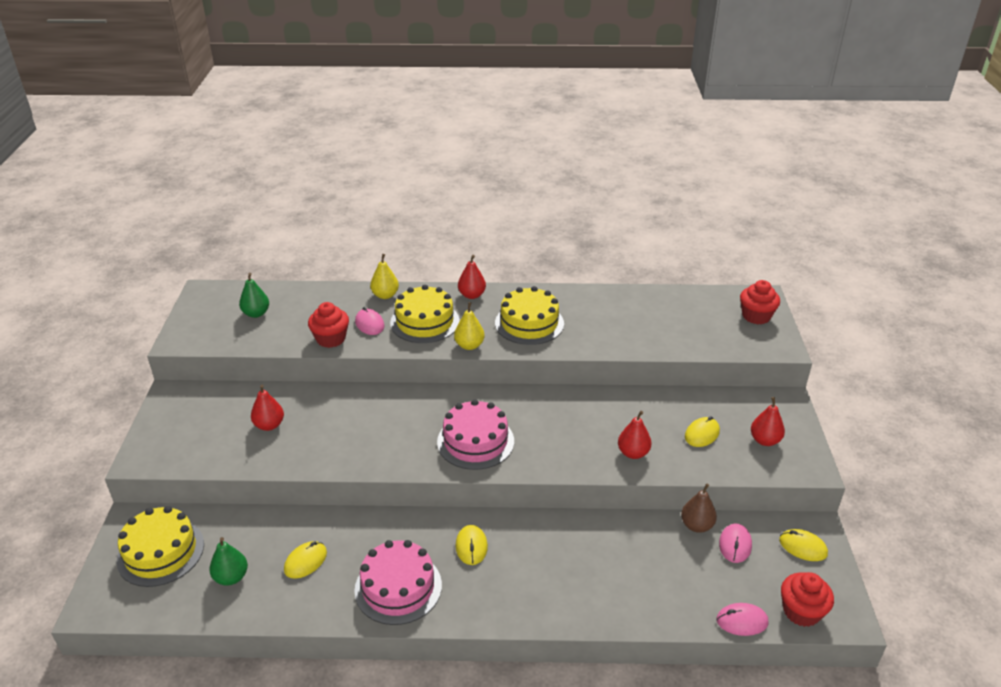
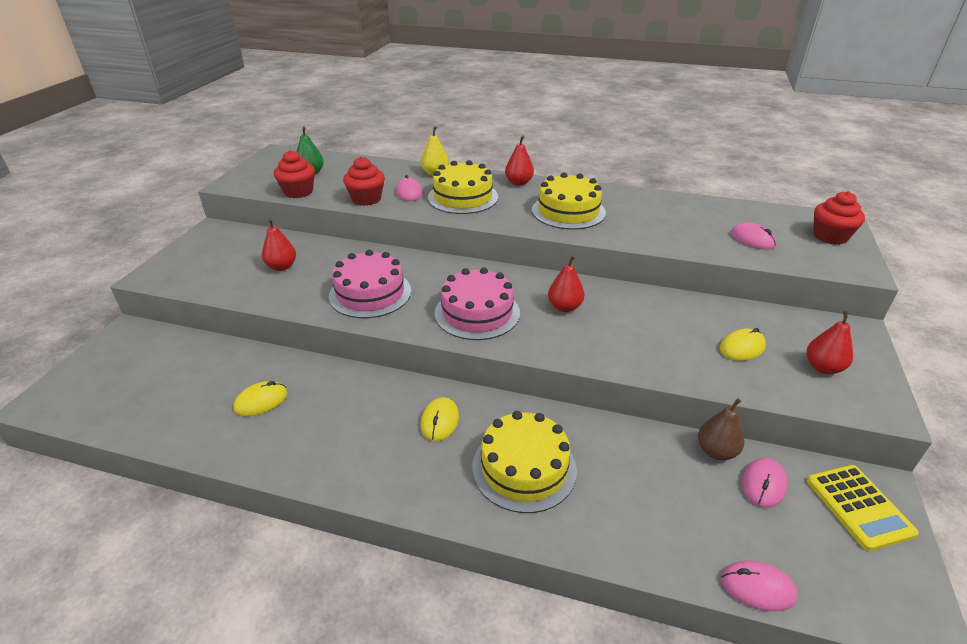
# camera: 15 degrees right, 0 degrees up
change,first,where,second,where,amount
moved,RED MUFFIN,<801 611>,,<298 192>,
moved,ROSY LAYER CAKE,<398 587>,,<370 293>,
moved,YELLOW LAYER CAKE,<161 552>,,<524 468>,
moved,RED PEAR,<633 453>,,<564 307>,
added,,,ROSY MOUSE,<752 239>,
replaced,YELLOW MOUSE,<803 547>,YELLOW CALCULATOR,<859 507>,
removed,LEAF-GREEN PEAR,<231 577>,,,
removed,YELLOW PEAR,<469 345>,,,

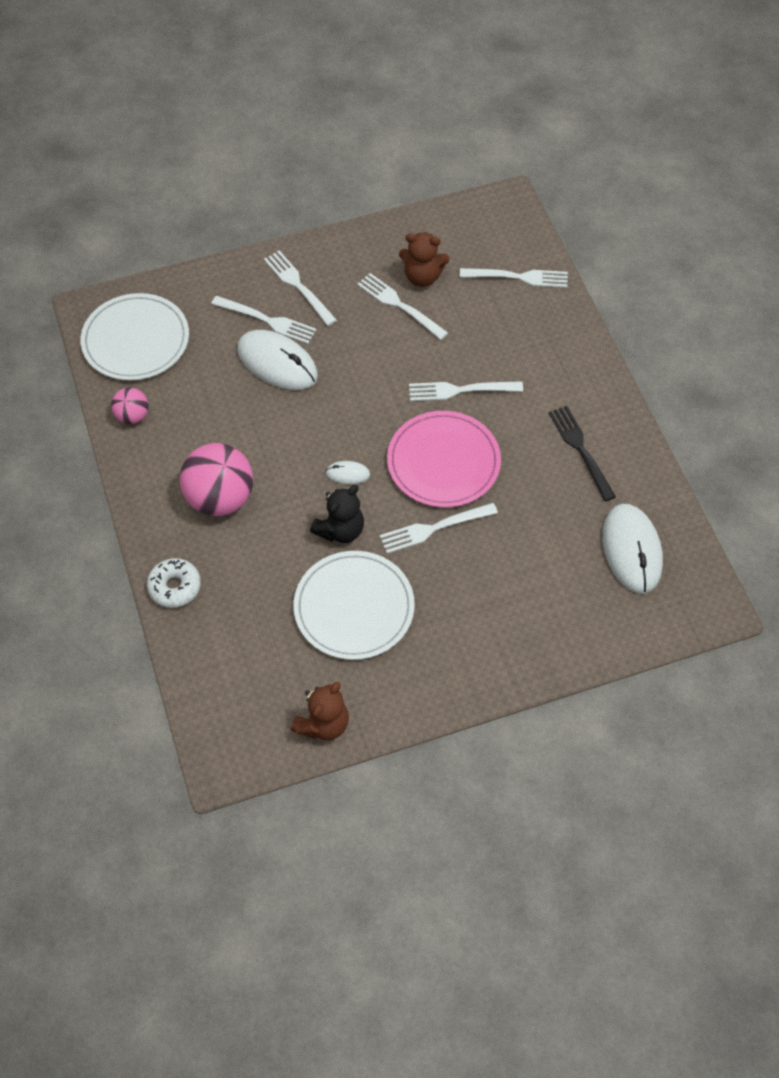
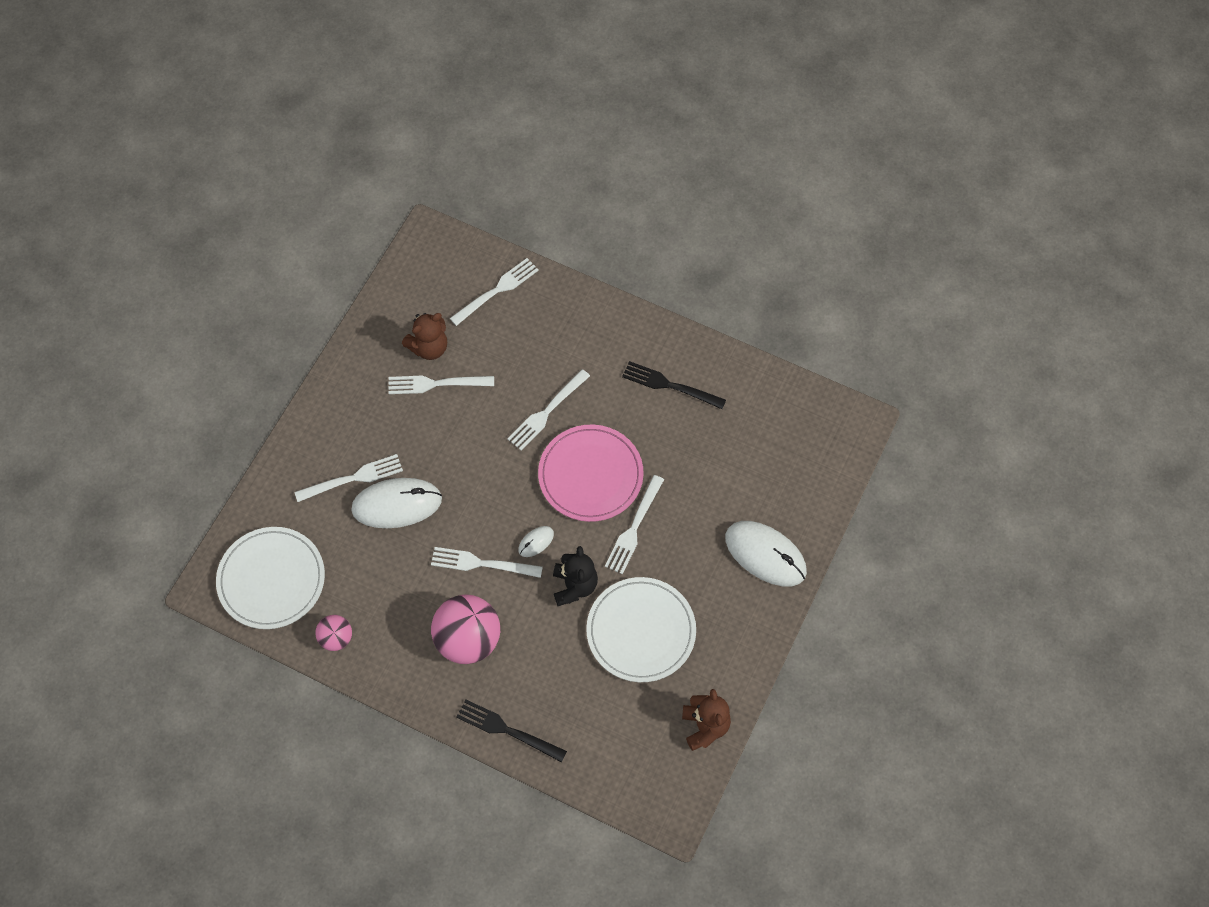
# camera: 45 degrees left, 5 degrees up
change,first,where,second,where,amount
moved,WHITE DINNER FORK,<298 286>,,<482 563>,
replaced,WHITE DOUGHNUT,<175 587>,BLACK DINNER FORK,<507 730>,
moved,WHITE MOUSE,<631 550>,,<765 554>,

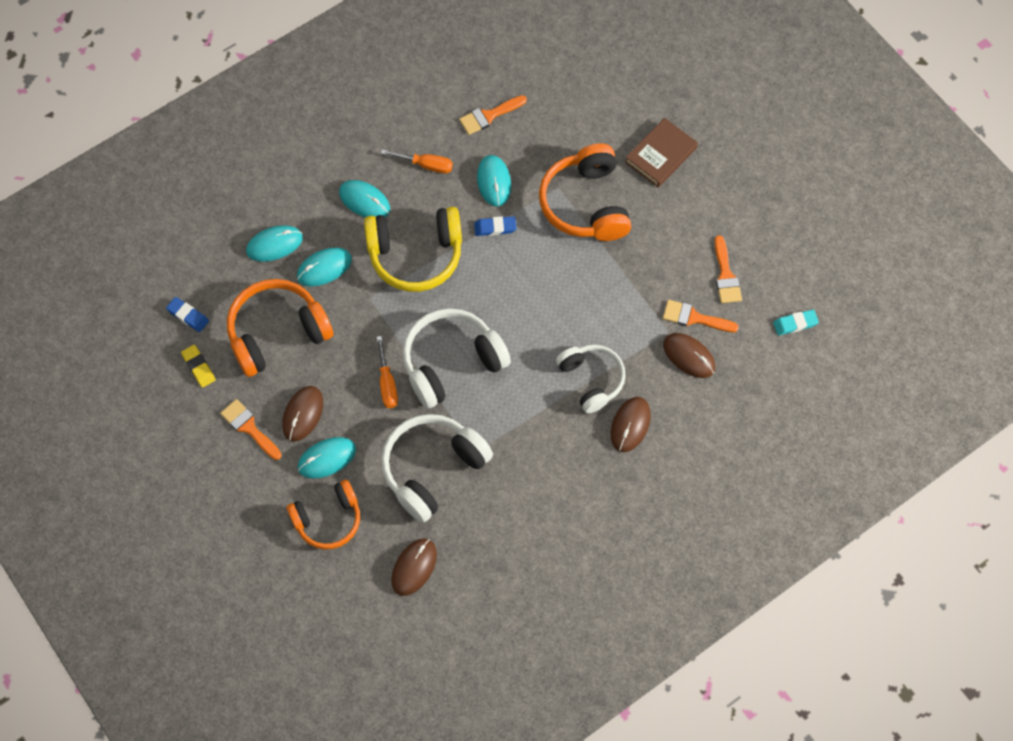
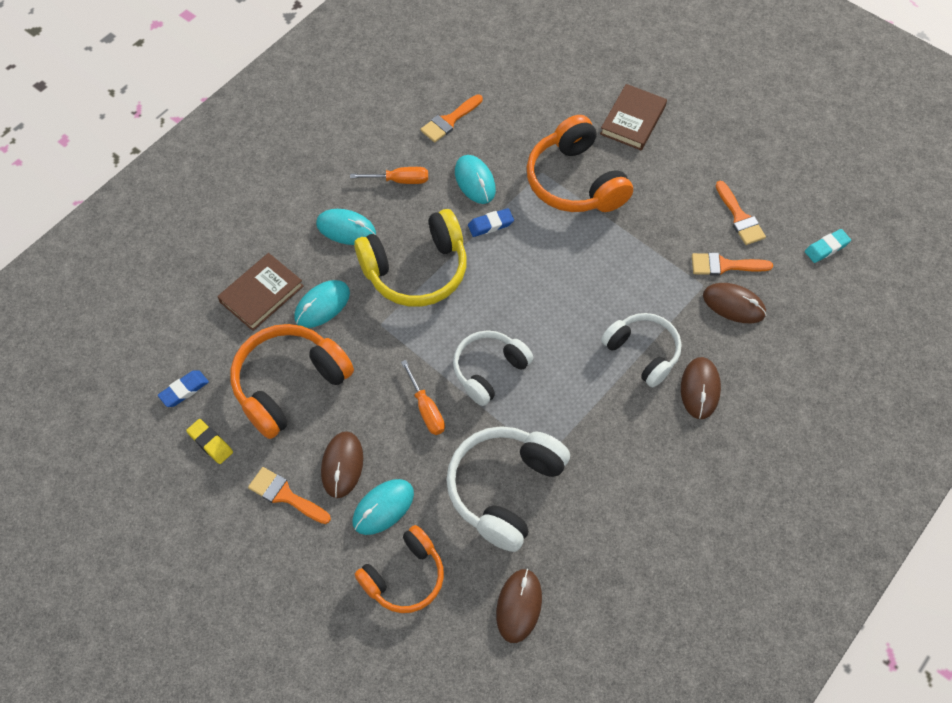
# camera: 15 degrees left, 5 degrees down
change,first,where,second,where,amount
turned,BLUE PENCIL ERASER,<188 316>,,<184 390>,60 degrees counterclockwise
replaced,AQUA MOUSE,<274 244>,RUSSET BOOK,<261 294>,
resized,WHITE OVER-EAR HEADPHONES,<451 362>,,<489 370>,x0.67

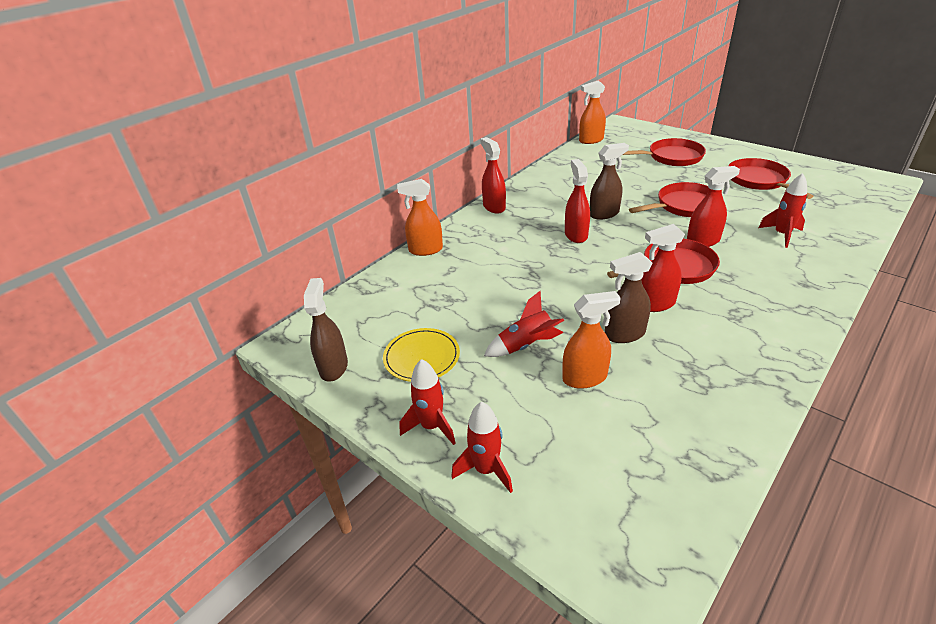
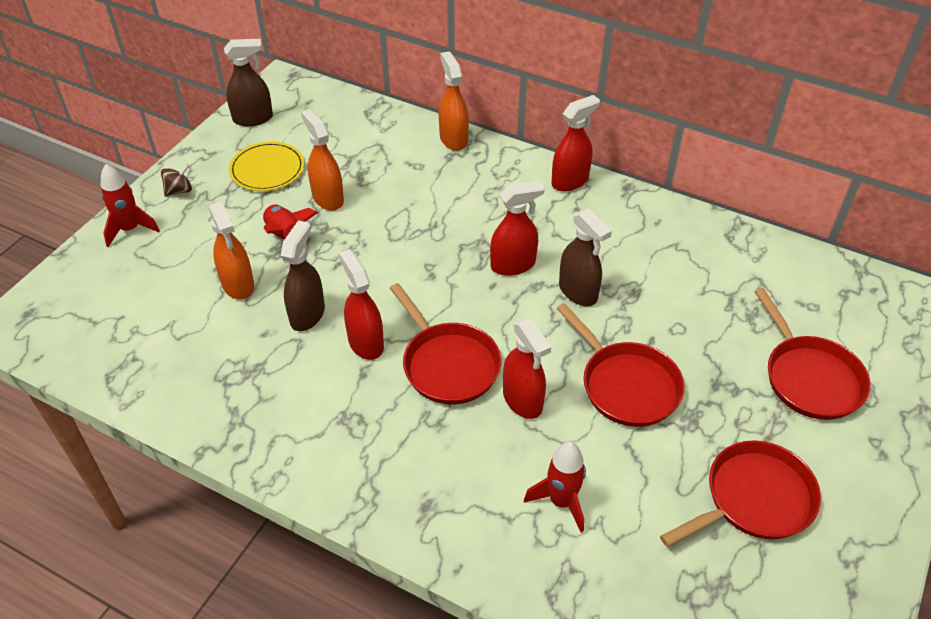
# camera: 75 degrees right, 10 degrees up
change,first,where,second,where,amount
replaced,RED SPACESHIP,<431 426>,RUSSET WHIRLIGIG,<179 191>,
turned,RUSSET SPRAY CLEANER,<624 334>,,<307 314>,45 degrees clockwise
moved,ORANGE SPRAY CLEANER,<591 140>,,<327 198>,

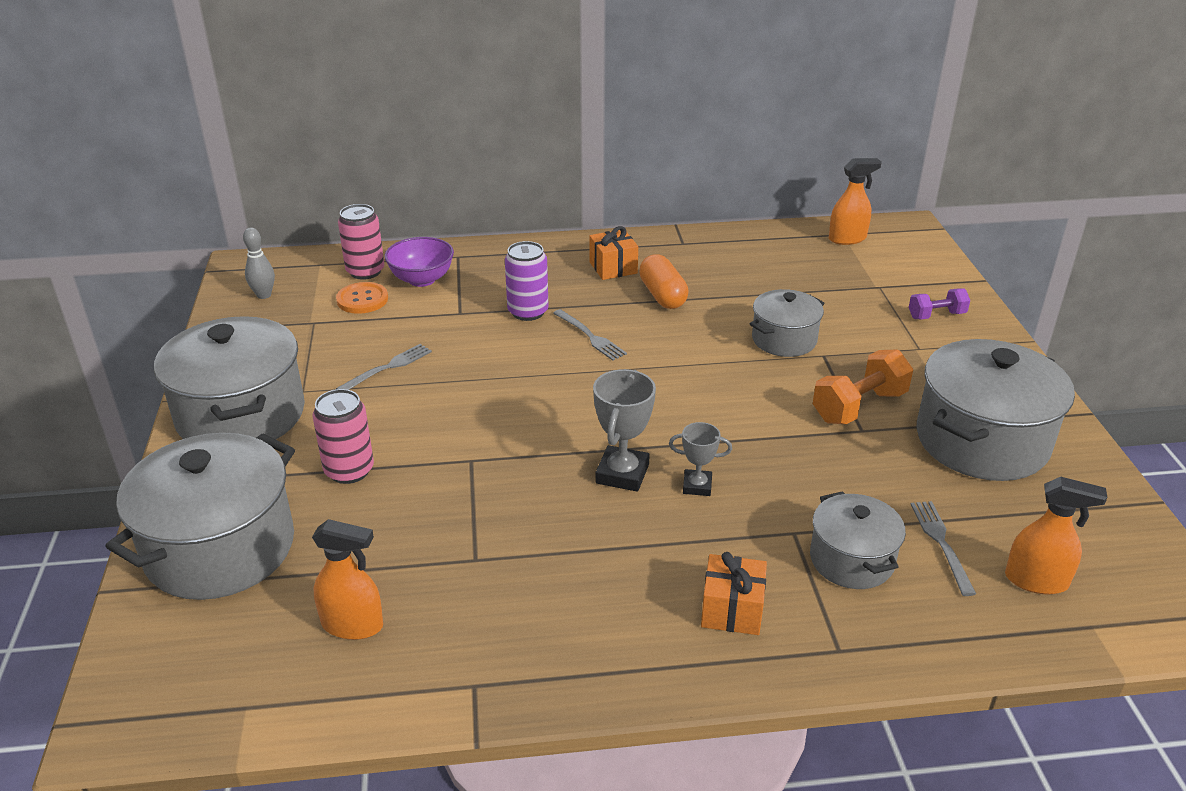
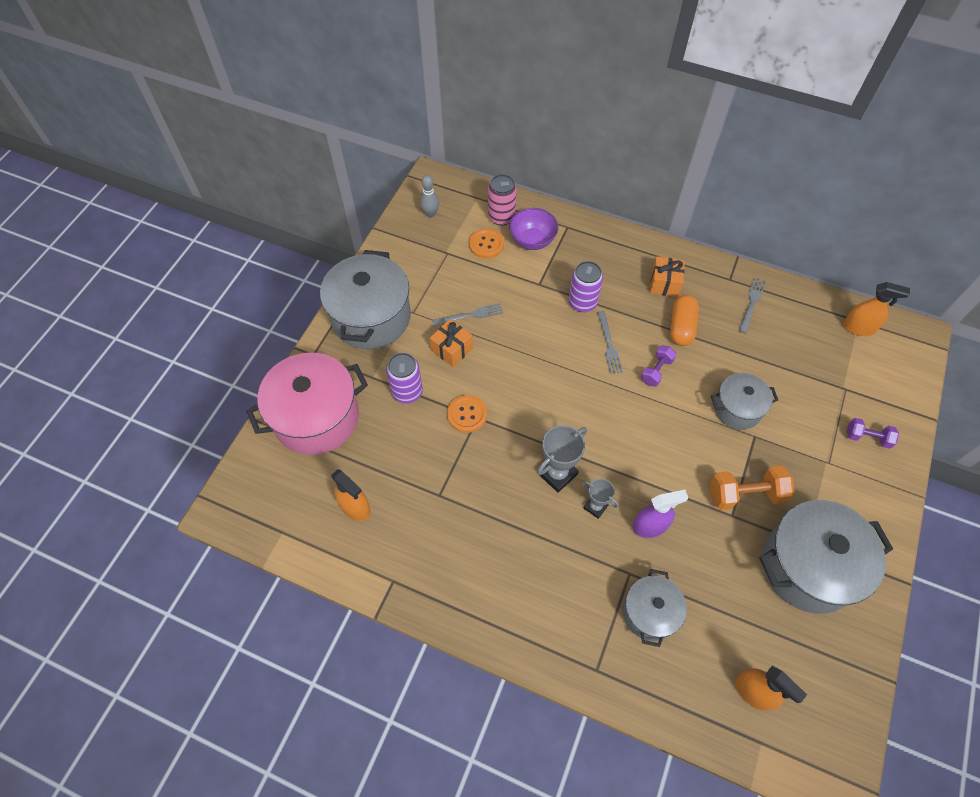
# camera: 30 degrees right, 25 degrees up
change,first,where,second,where,amount
recoloured,GRAY POT,<220 548>,ROSY POT,<316 417>,
recoloured,ROSY SODA CAN,<349 470>,PURPLE SODA CAN,<407 392>,
moved,ORANGE GIFT,<732 610>,,<452 349>,
added,,,ORANGE SHIRT BUTTON,<467 414>,
added,,,PURPLE SPRAY CLEANER,<650 526>,
added,,,PURPLE DUMBBELL,<656 371>,
moved,GRAY DINNER FORK,<940 542>,,<752 302>,

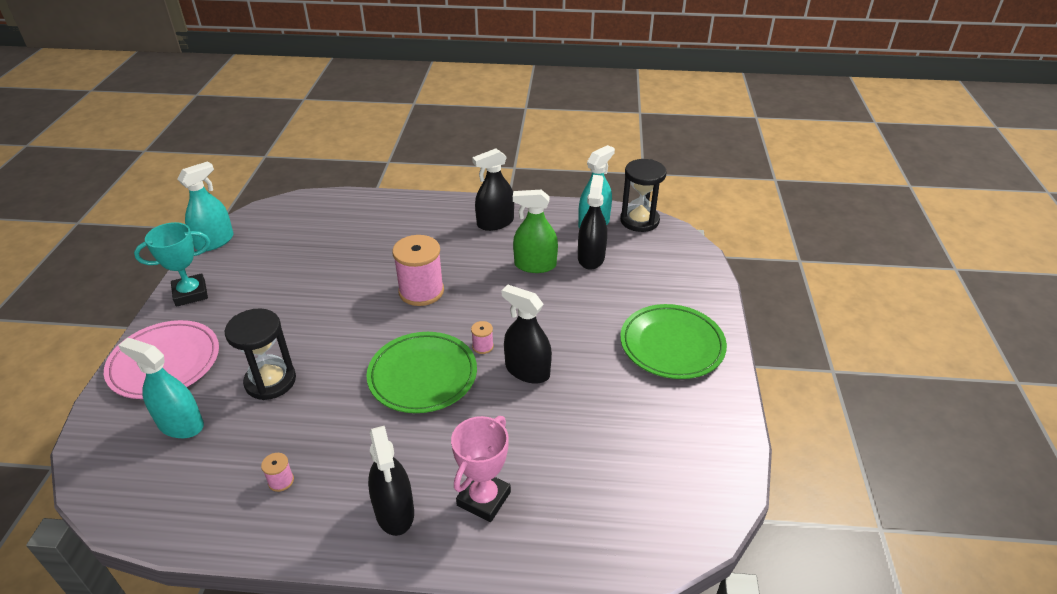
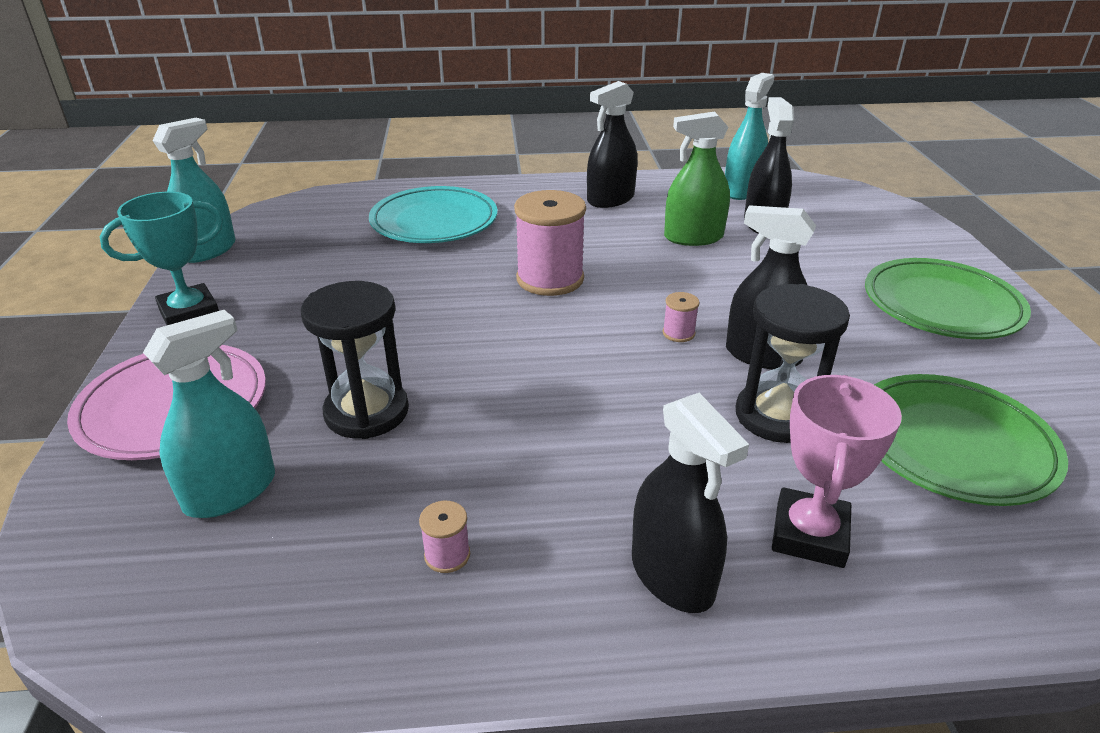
# camera: 10 degrees left, 5 degrees down
change,first,where,second,where,amount
turned,AQUA SPRAY CLEANER,<180 424>,,<230 492>,120 degrees clockwise
added,,,AQUA FLAT DISH,<434 221>,
moved,BLACK HOURGLASS,<639 220>,,<777 416>,
moved,LEAF-GREEN FLAT DISH,<422 376>,,<952 444>,

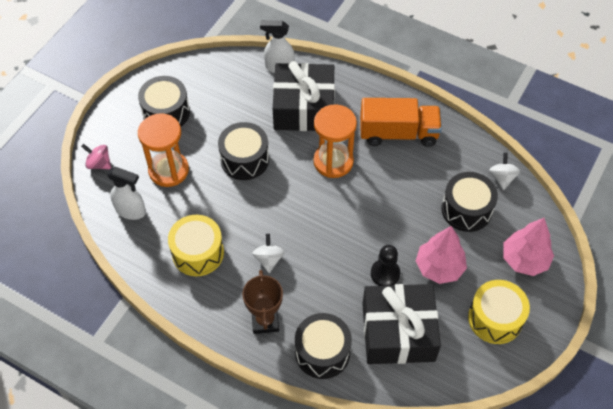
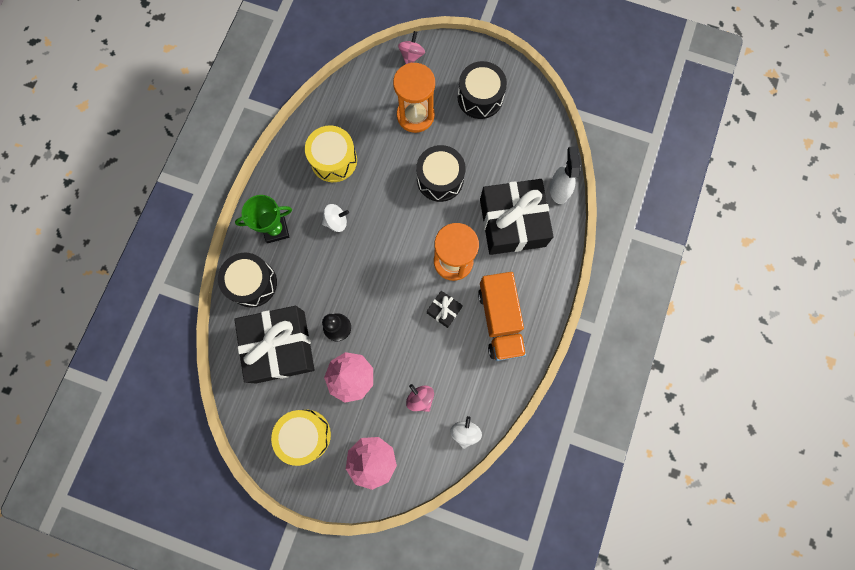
# camera: 80 degrees right, 20 degrees up
change,first,where,second,where,amount
recoloured,RUSSET TROPHY,<265 321>,LEAF-GREEN TROPHY,<276 230>,
replaced,BLACK SNARE DRUM,<466 209>,ROSY WHIRLIGIG,<420 398>,
added,,,BLACK GIFT,<444 310>,
turned,WHITE WHIRLIGIG,<502 178>,,<465 432>,75 degrees counterclockwise
removed,WHITE SPRAY CLEANER,<131 211>,,,

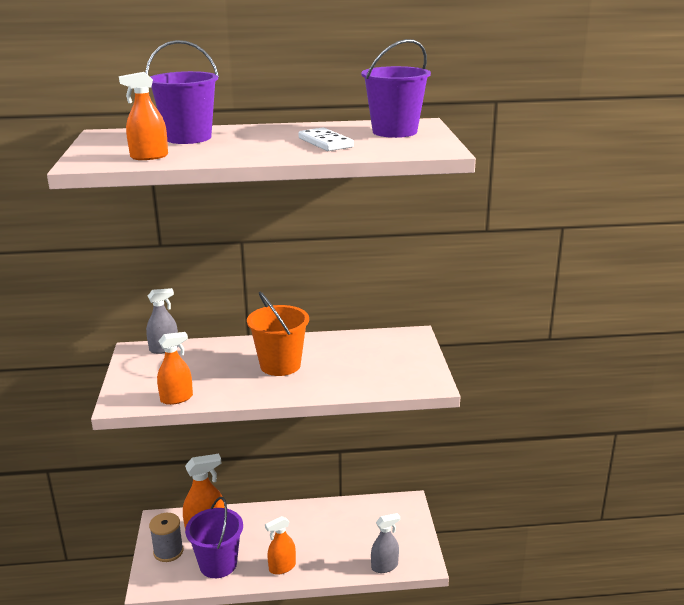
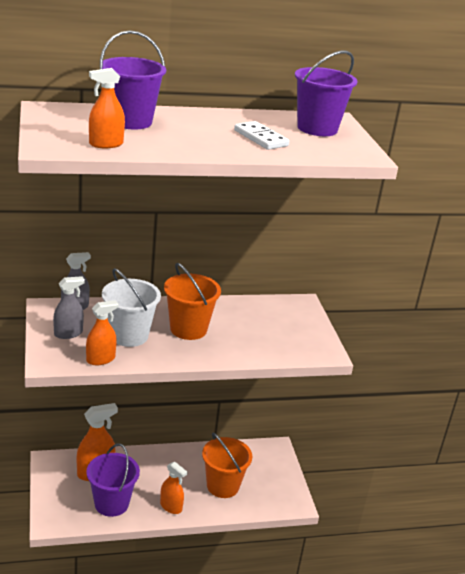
# camera: 10 degrees left, 5 degrees up
change,first,where,second,where,amount
moved,GRAY SPRAY CLEANER,<384 566>,,<68 333>,
added,,,WHITE SAND BUCKET,<129 335>,
turned,ORANGE SPRAY CLEANER,<282 567>,,<171 506>,105 degrees counterclockwise
added,,,ORANGE SAND BUCKET,<223 486>,
removed,GRAY BOBBIN,<168 551>,,,

